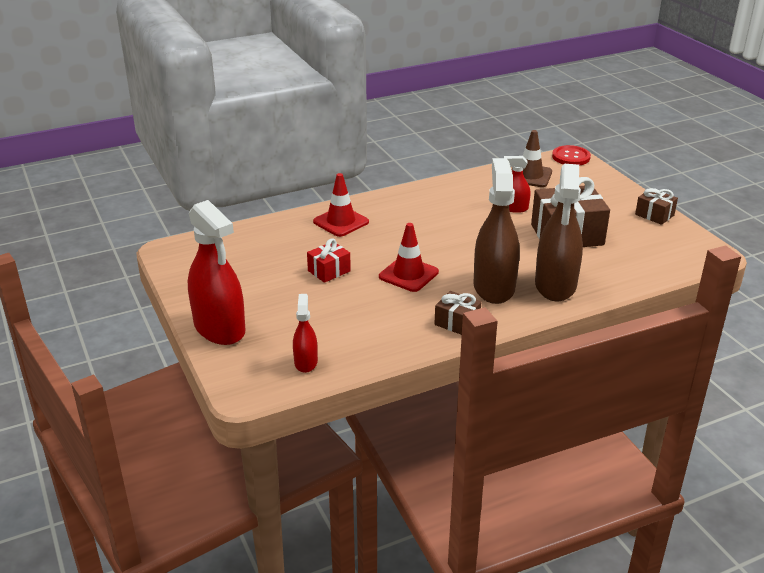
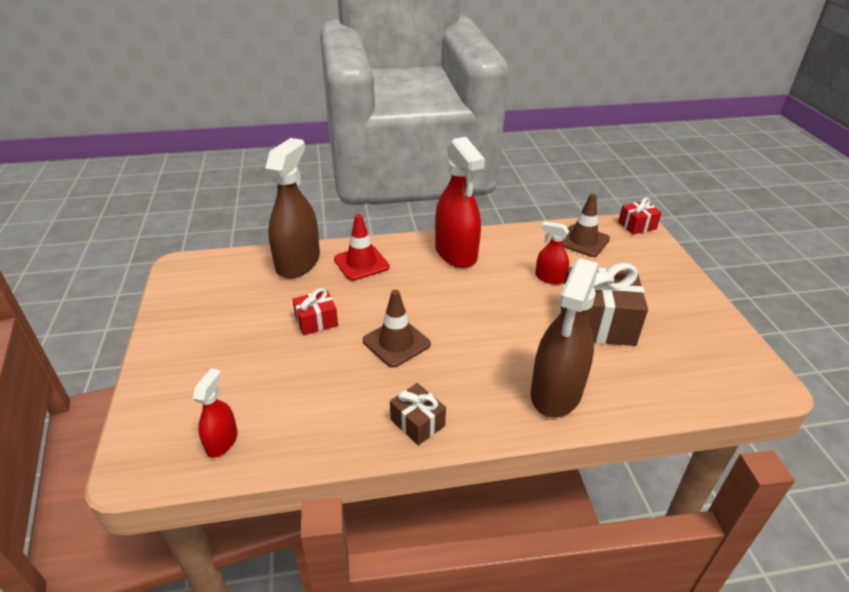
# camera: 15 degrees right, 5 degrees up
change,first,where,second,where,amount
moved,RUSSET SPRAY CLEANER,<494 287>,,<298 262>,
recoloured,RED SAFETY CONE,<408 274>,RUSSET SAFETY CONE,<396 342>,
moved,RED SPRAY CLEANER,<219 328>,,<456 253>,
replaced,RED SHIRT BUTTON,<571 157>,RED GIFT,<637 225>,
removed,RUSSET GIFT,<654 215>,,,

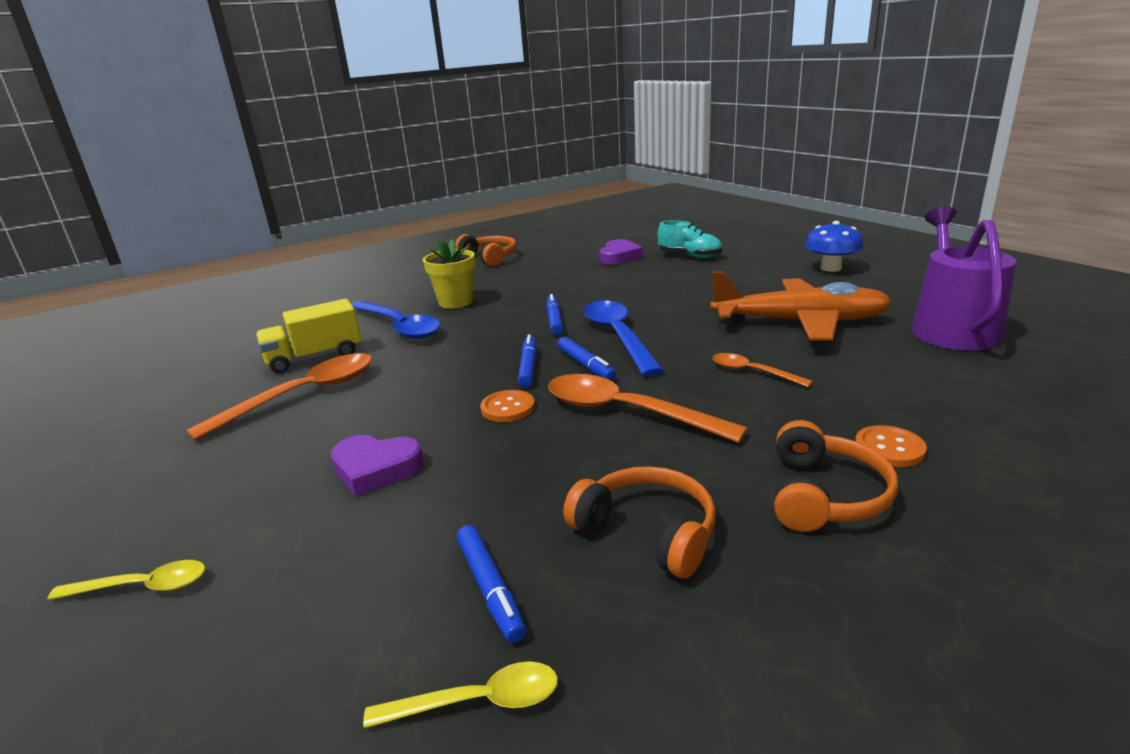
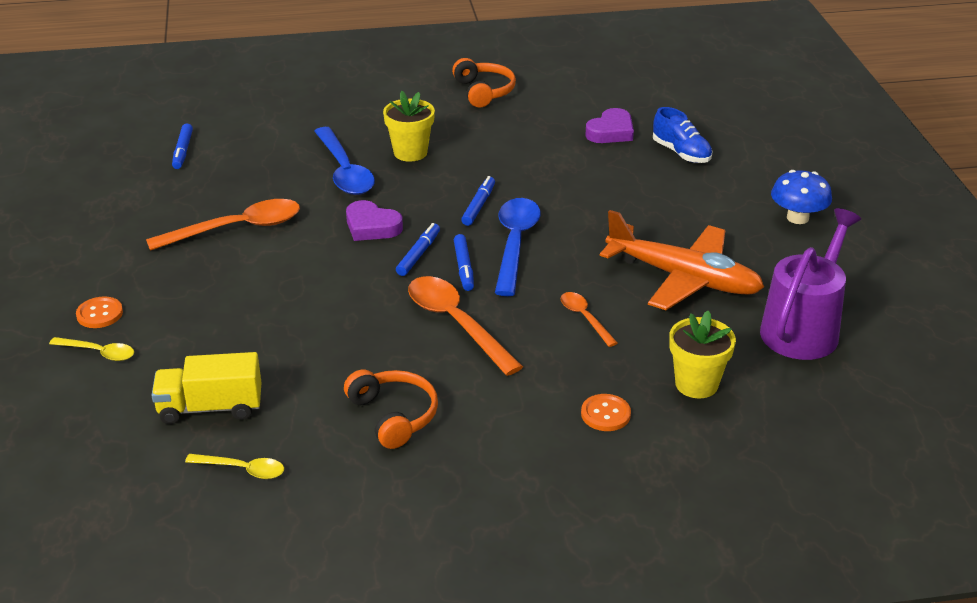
# camera: 20 degrees right, 10 degrees up
change,first,where,second,where,amount
moved,ORANGE SHIRT BUTTON,<508 408>,,<100 314>,
moved,YELLOW TOY TRUCK,<315 358>,,<210 408>,
moved,BLUE FELT PEN,<490 589>,,<183 151>,
moved,PURPLE LOVE HEART,<376 469>,,<371 226>,
recoloured,AQUA SNEAKER,<689 256>,BLUE SNEAKER,<681 153>,
added,,,YELLOW FLOWER POT,<696 384>,
removed,ORANGE OVER-EAR HEADPHONES,<824 495>,,,

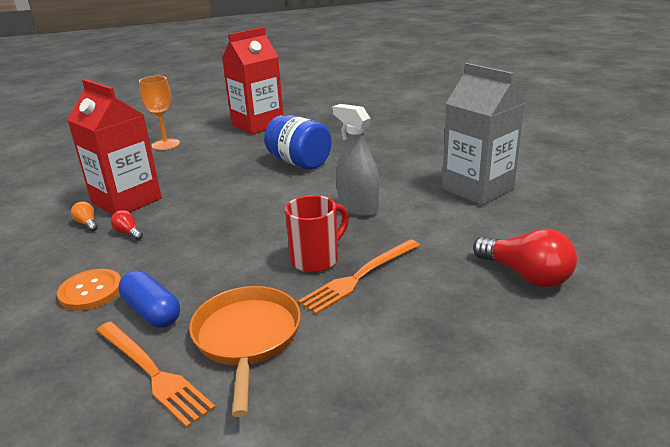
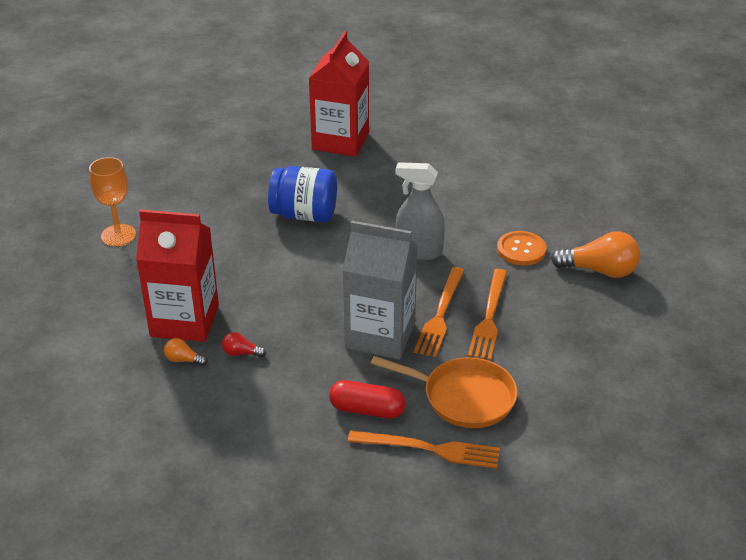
# camera: 35 degrees left, 10 degrees up
change,first,where,second,where,amount
moved,RED JUICE CARTON,<257 125>,,<340 141>,
recoloured,BLUE PILL SHAPE,<152 311>,RED PILL SHAPE,<367 410>,
moved,GRAY JUICE CARTON,<477 189>,,<380 335>,
turned,ORANGE FRYING PAN,<247 338>,,<463 397>,150 degrees clockwise
replaced,RED MUG,<316 259>,ORANGE DINNER FORK,<440 315>,
moved,ORANGE SHIRT BUTTON,<91 291>,,<521 250>,
recoloured,RED LIGHTBULB,<526 275>,ORANGE LIGHTBULB,<599 270>,

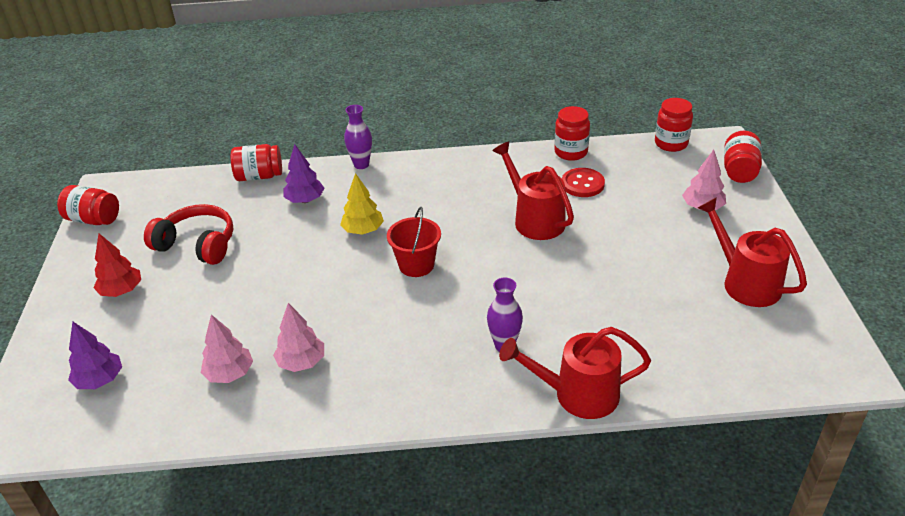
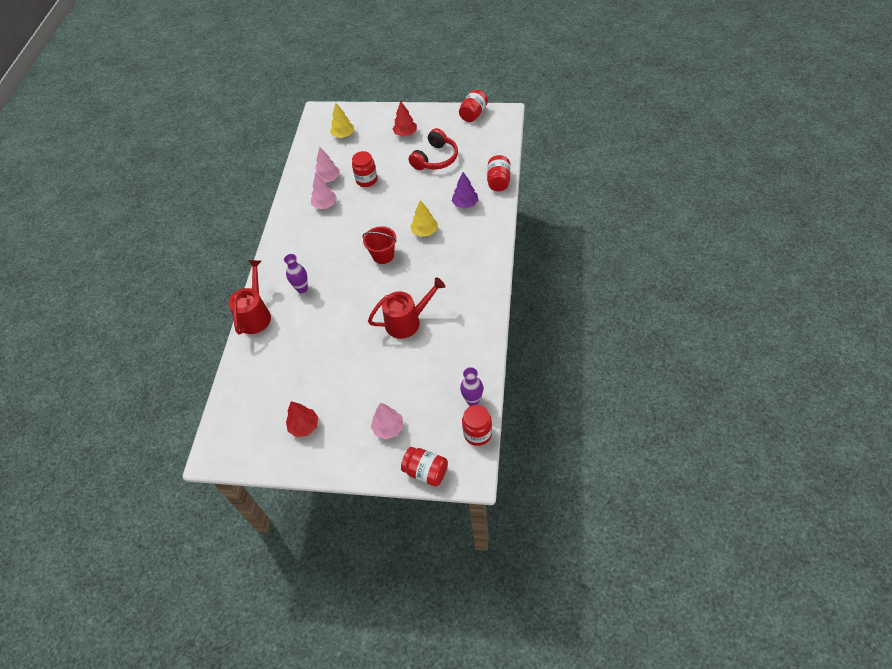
# camera: 105 degrees right, 15 degrees up
change,first,where,second,where,amount
replaced,RED SPRINKLING CAN,<745 282>,RED FIR TREE,<304 426>,
recoloured,PURPLE FIR TREE,<100 380>,YELLOW FIR TREE,<343 135>,
moved,RED JAM JAR,<571 152>,,<366 180>,
moved,PURPLE FLOWER VASE,<361 165>,,<473 400>,
removed,RED SHIRT BUTTON,<582 184>,,,

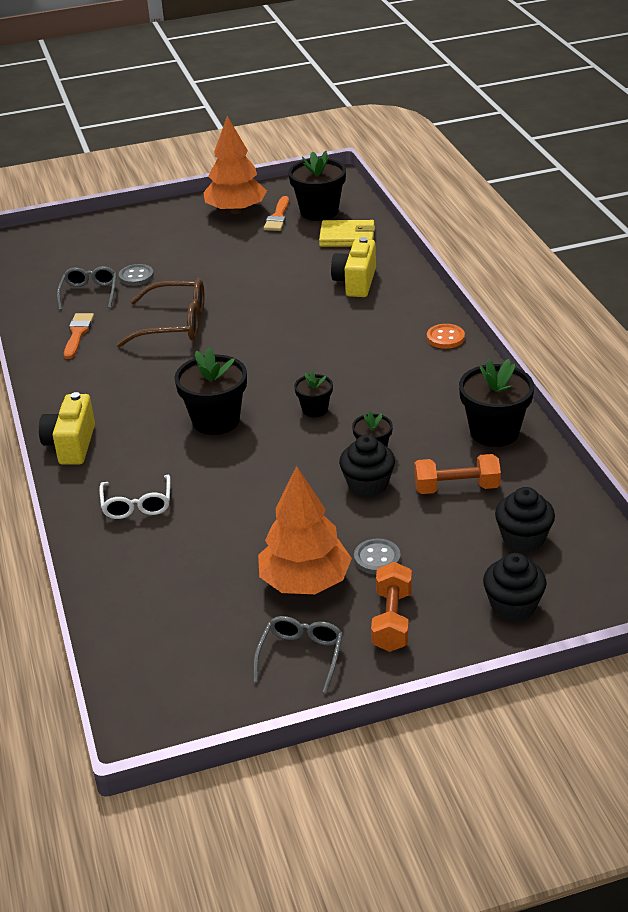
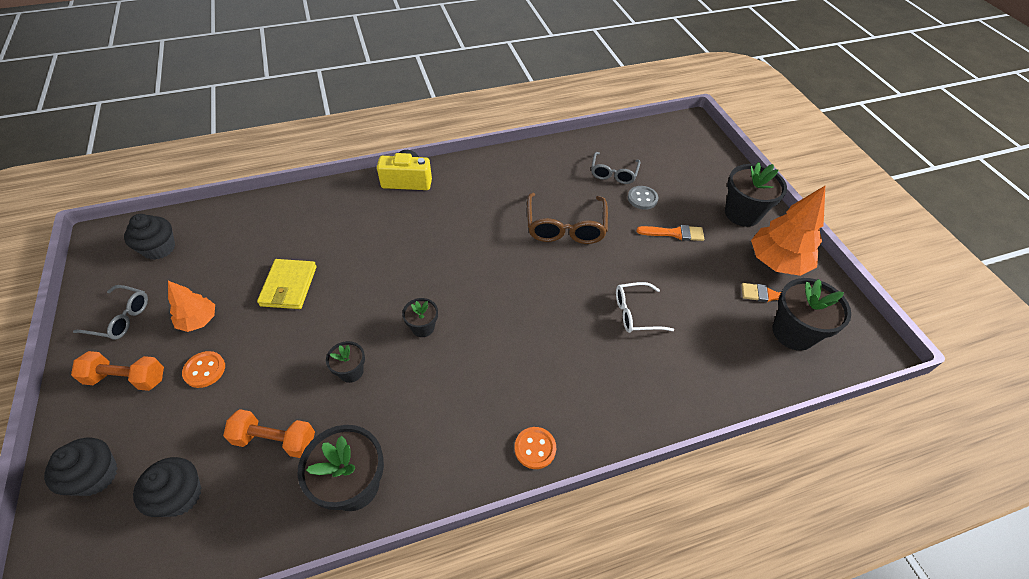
# camera: 85 degrees right, 15 degrees up
change,first,where,second,where,amount
moved,BLACK MUFFIN,<368 484>,,<159 248>,
resized,ORANGE FIR TREE,<305 582>,,<198 320>,x0.57
recoloured,GRAY SHIRT BUTTON,<377 558>,ORANGE SHIRT BUTTON,<204 370>,
turned,ORANGE DUMBBELL,<456 488>,,<275 440>,75 degrees counterclockwise
moved,YELLOW WALLET,<347 237>,,<289 286>,
turned,GRAY GLASSES,<89 293>,,<613 173>,105 degrees clockwise
moved,WHITE GLASSES,<137 505>,,<635 313>,
moved,ORANGE BRUSH,<78 334>,,<674 233>,
moved,BLACK FLOWER POT,<216 421>,,<742 214>,
removed,YELLOW CAMERA,<356 282>,,,

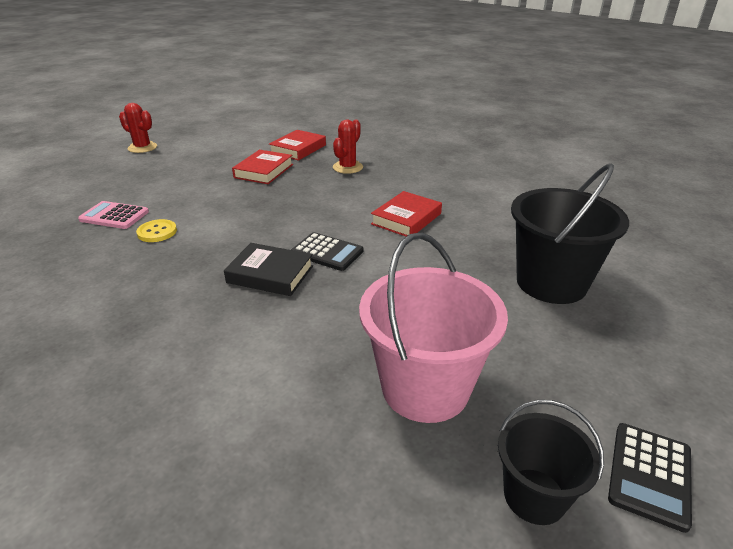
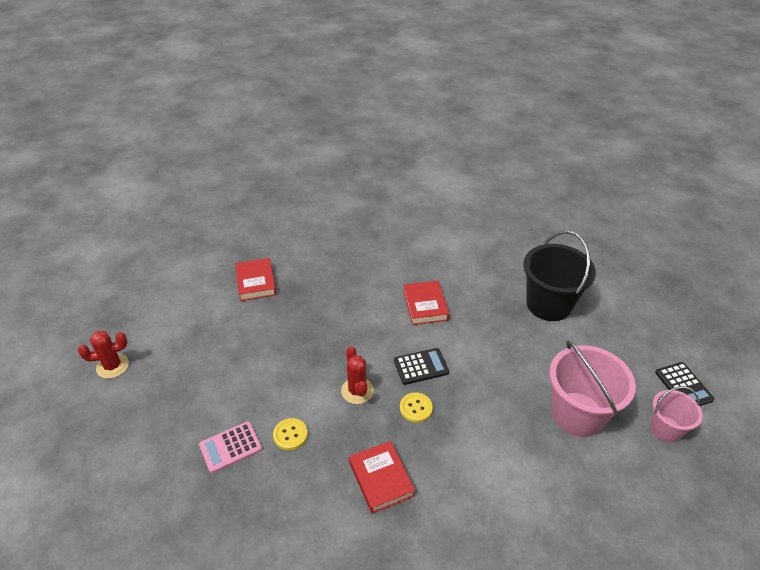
# camera: 45 degrees left, 10 degrees up
change,first,where,second,where,amount
moved,RED SAGUARO CACTUS,<347 167>,,<357 391>,
moved,RED BOOK,<264 171>,,<381 479>,
replaced,BLACK BOOK,<270 274>,YELLOW SHIRT BUTTON,<416 408>,
recoloured,BLACK SAND BUCKET,<534 496>,ROSY SAND BUCKET,<665 429>,

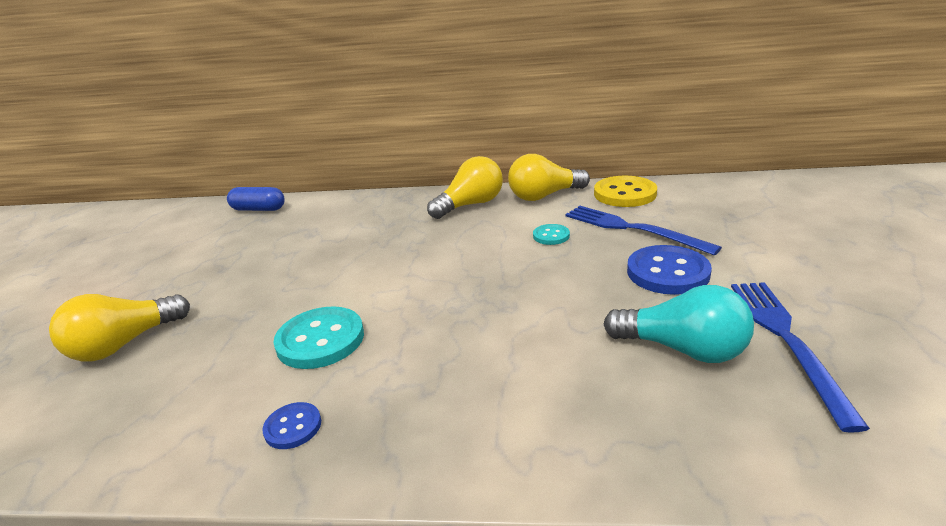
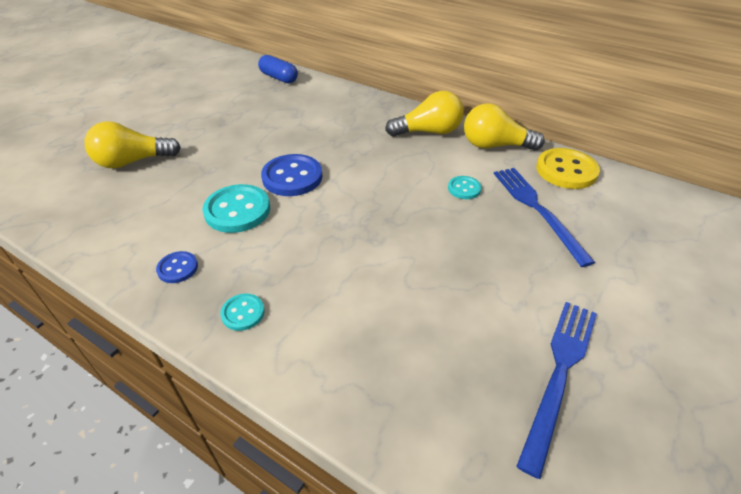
# camera: 25 degrees right, 15 degrees up
change,first,where,second,where,amount
added,,,AQUA SHIRT BUTTON,<243 313>,
moved,BLUE SHIRT BUTTON,<667 272>,,<292 177>,
removed,AQUA LIGHTBULB,<683 349>,,,

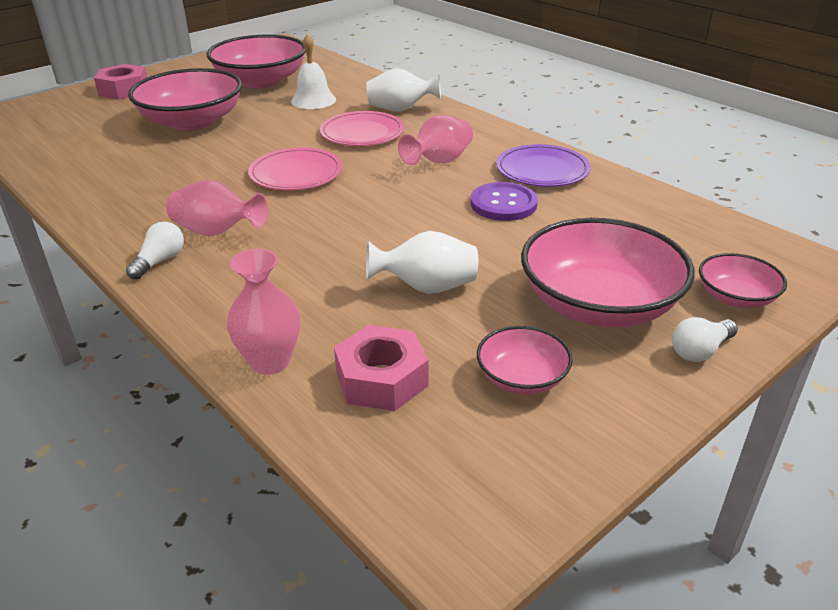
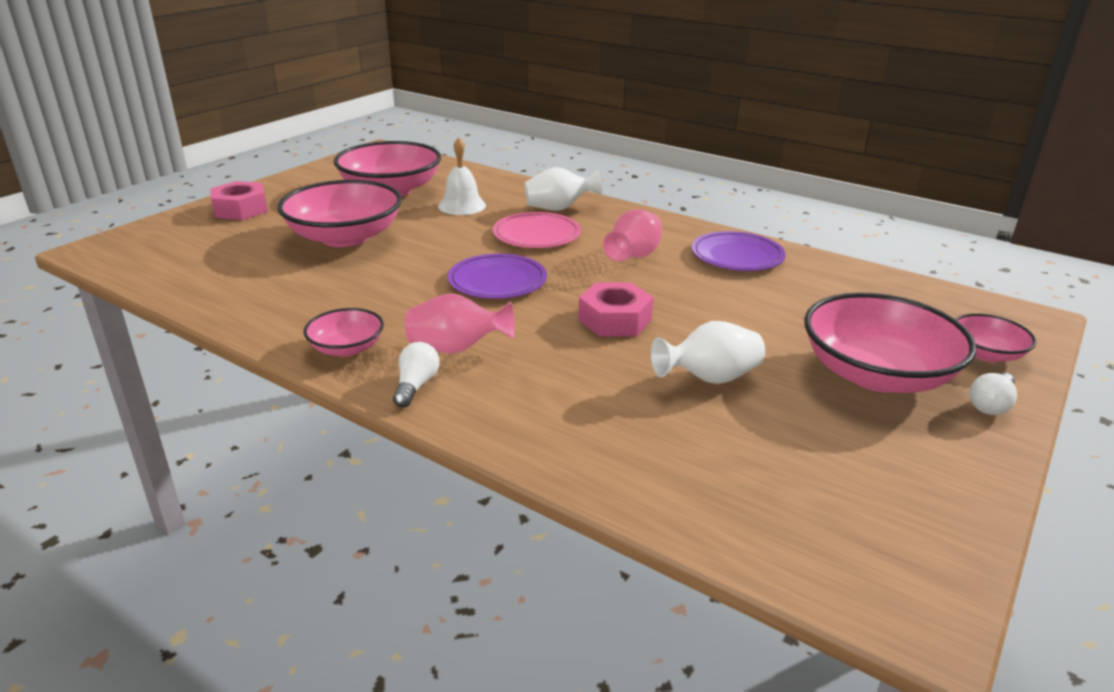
# camera: 15 degrees left, 5 degrees down
change,first,where,second,where,amount
moved,ROSY DEEP DISH,<522 378>,,<347 348>,
recoloured,ROSY FLAT DISH,<296 173>,PURPLE FLAT DISH,<497 281>,
moved,ROSY HEXAGON NUT,<381 379>,,<614 320>,
removed,ROSY FLOWER VASE,<270 361>,,,
removed,PURPLE SHIRT BUTTON,<503 204>,,,

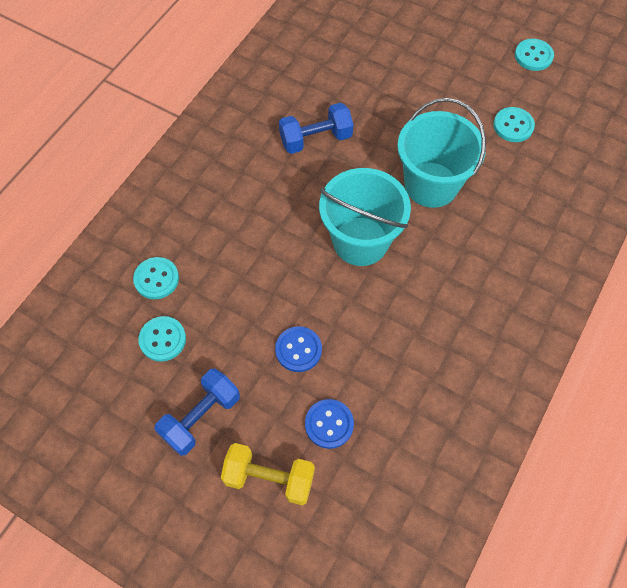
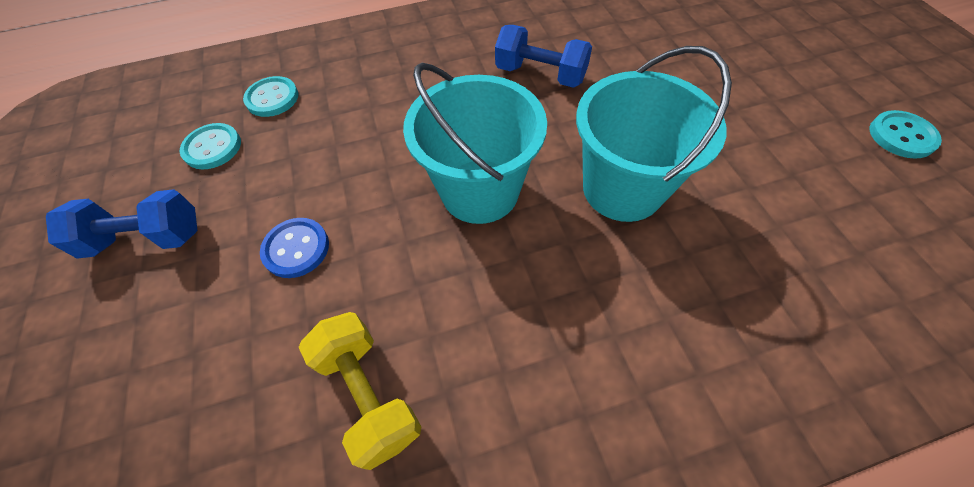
# camera: 45 degrees right, 5 degrees down
change,first,where,second,where,amount
moved,YELLOW DUMBBELL,<269 478>,,<369 394>,
removed,BLUE SHIRT BUTTON,<329 424>,,,
removed,AQUA SHIRT BUTTON,<513 126>,,,

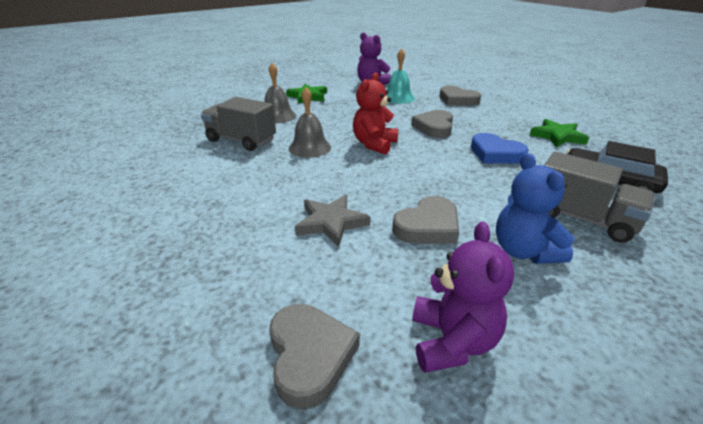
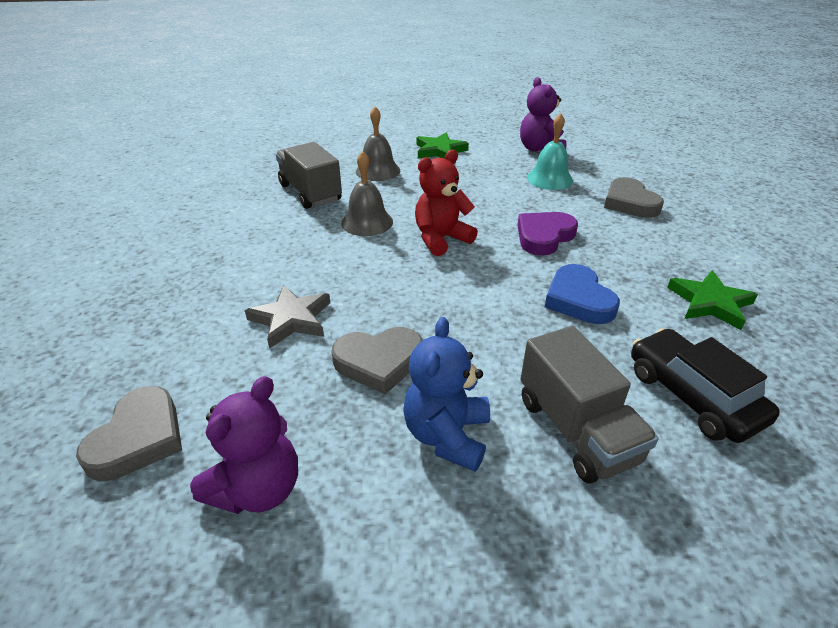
# camera: 30 degrees right, 5 degrees up
change,first,where,second,where,amount
recoloured,GRAY LOVE HEART,<434 127>,PURPLE LOVE HEART,<544 236>,

